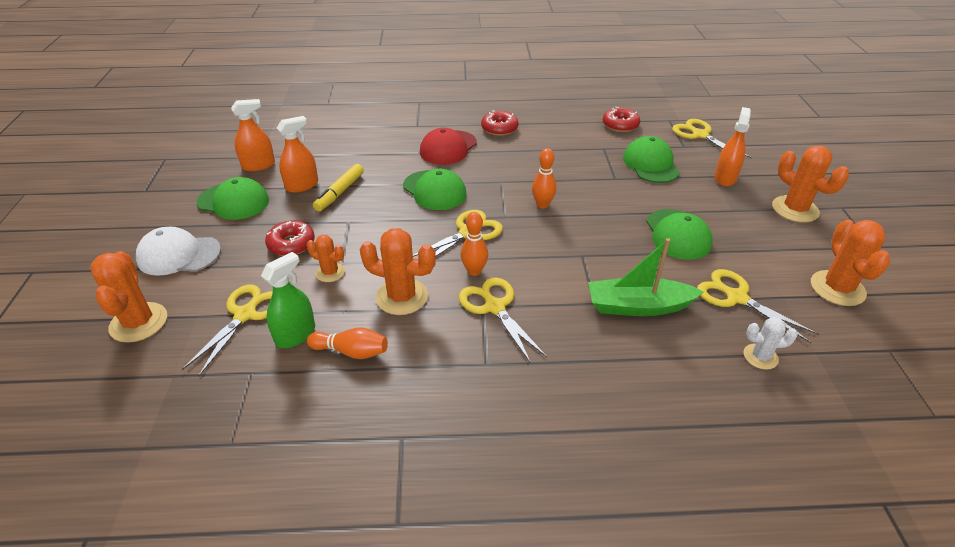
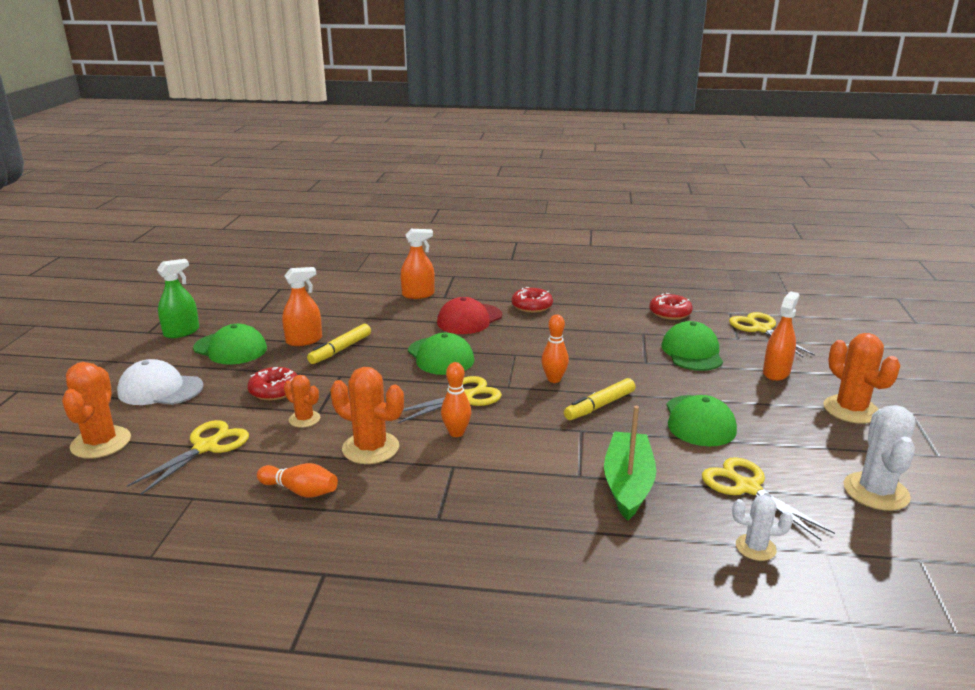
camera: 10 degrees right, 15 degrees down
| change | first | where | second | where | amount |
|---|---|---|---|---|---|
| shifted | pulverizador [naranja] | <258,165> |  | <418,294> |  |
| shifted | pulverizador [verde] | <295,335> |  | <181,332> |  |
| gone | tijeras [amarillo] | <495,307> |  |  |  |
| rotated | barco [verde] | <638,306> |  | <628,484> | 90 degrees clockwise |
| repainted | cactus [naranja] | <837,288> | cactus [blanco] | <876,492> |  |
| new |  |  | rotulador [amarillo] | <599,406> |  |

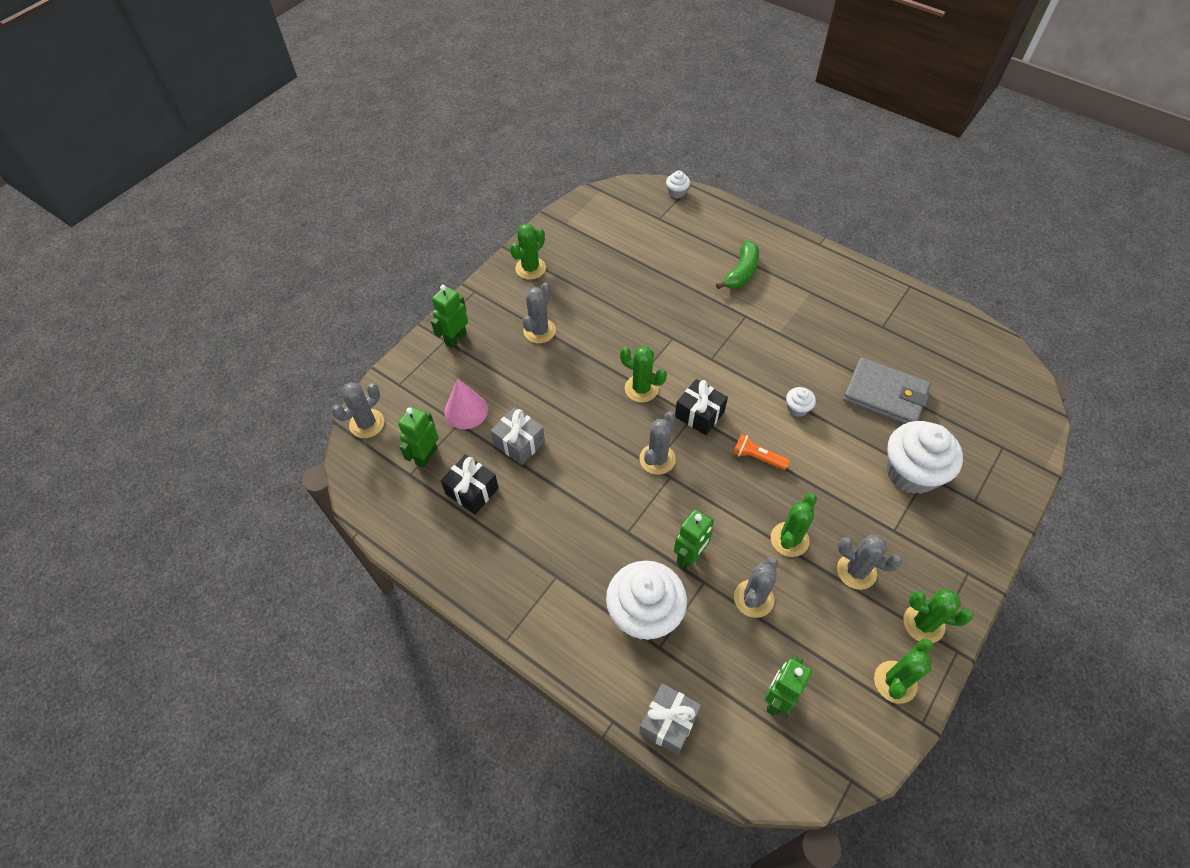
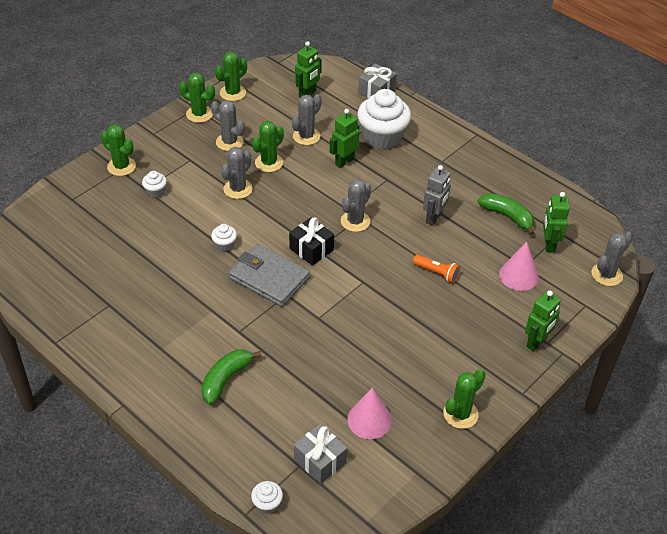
camera: 175 degrees left, 10 degrees down
| change | first | where | second | where | amount |
|---|---|---|---|---|---|
| rotated | robot [verde] | <426,456> |  | <549,244> | 150 degrees clockwise |
| swapped | regalo [negro] | <472,491> | plátano [verde] | <507,216> |  |
| shifted | regalo [gris] | <519,443> |  | <320,461> |  |
| shifted | cactus [gris] | <539,331> |  | <238,189> |  |
| shifted | cactus [verde] | <641,388> |  | <121,166> |  |
| shifted | lámpara de mano [naranja] | <757,457> |  | <437,273> |  |
| shifted | cartera [gris] | <885,395> |  | <269,278> |  |
| scaled | magdalena [blanco] | <911,472> |  | <155,191> | x0.43 |
| new |  |  | cono [rosa] | <369,420> |  |
| new |  |  | robot [gris] | <434,218> |  |

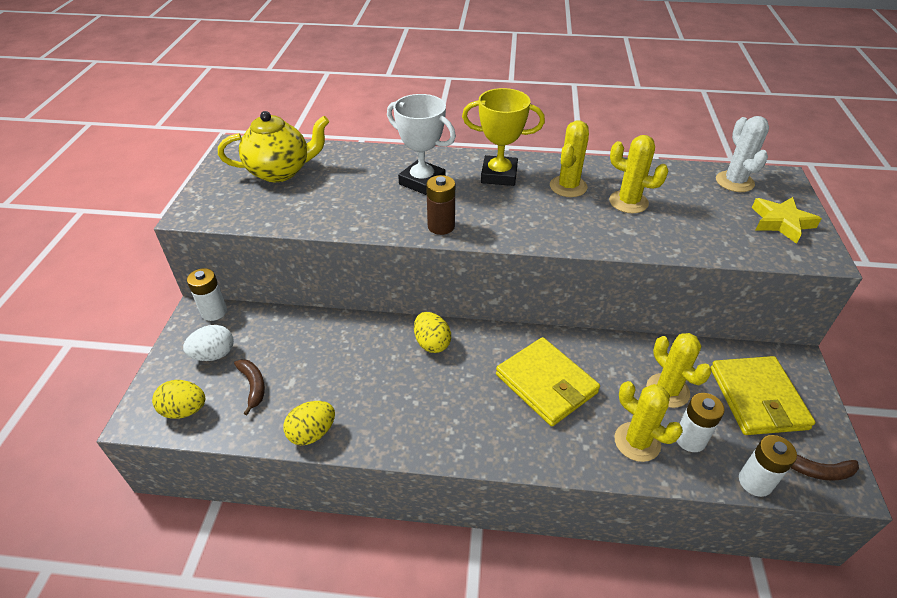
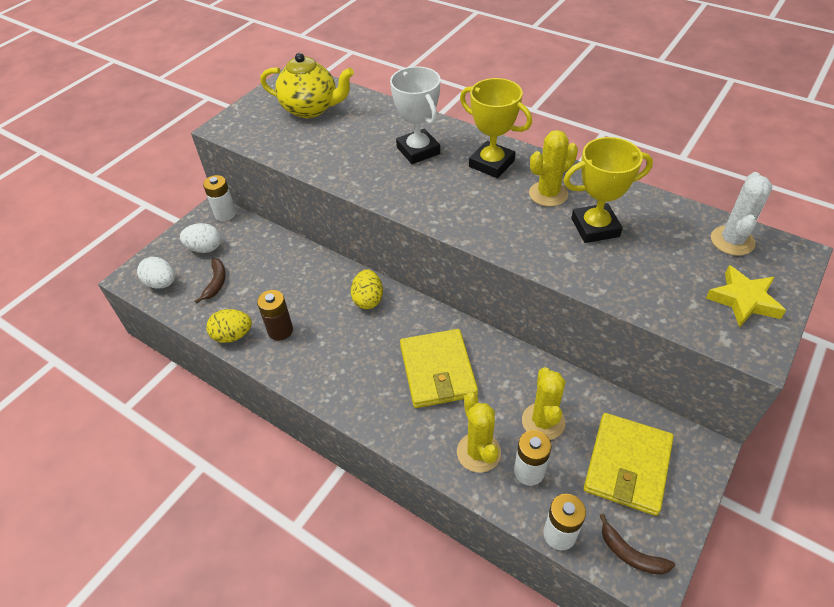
camera: 30 degrees right, 5 degrees up
| change | first | where | second | where | amount |
|---|---|---|---|---|---|
| repainted | huevo [amarillo] | <185,410> | huevo [blanco] | <161,283> |  |
| shifted | pila [marrón] | <441,226> |  | <280,330> |  |
| swapped | cactus [amarillo] | <628,202> | trofeo [amarillo] | <595,227> |  |

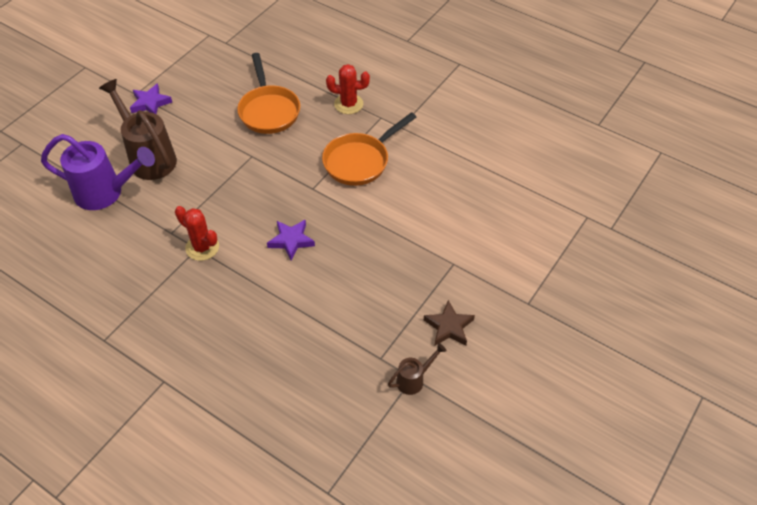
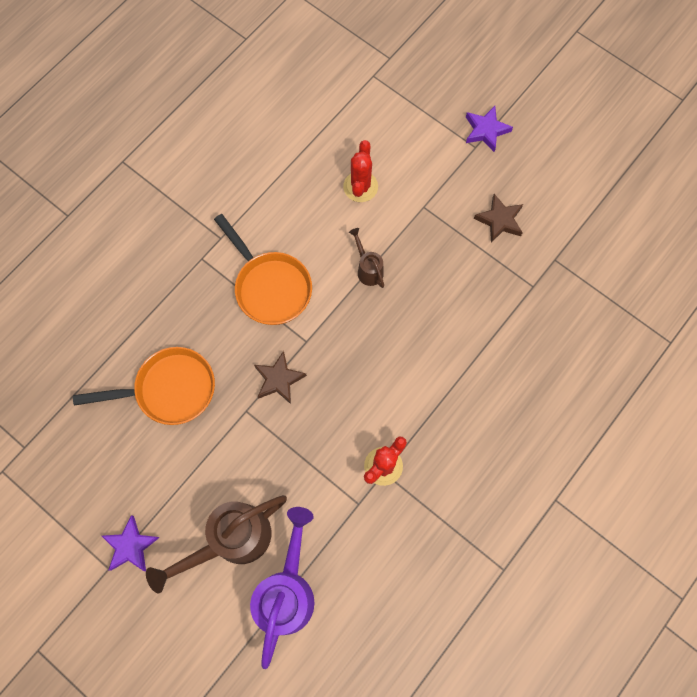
camera: 85 degrees left, 20 degrees up
| change | first | where | second | where | amount |
|---|---|---|---|---|---|
| shifted | estrella [morado] | <291,241> |  | <486,130> |  |
| shifted | cactus [rojo] | <348,104> |  | <360,187> |  |
| shifted | regadera [marrón] | <414,380> |  | <368,269> |  |
| new |  |  | estrella [marrón] | <279,379> |  |

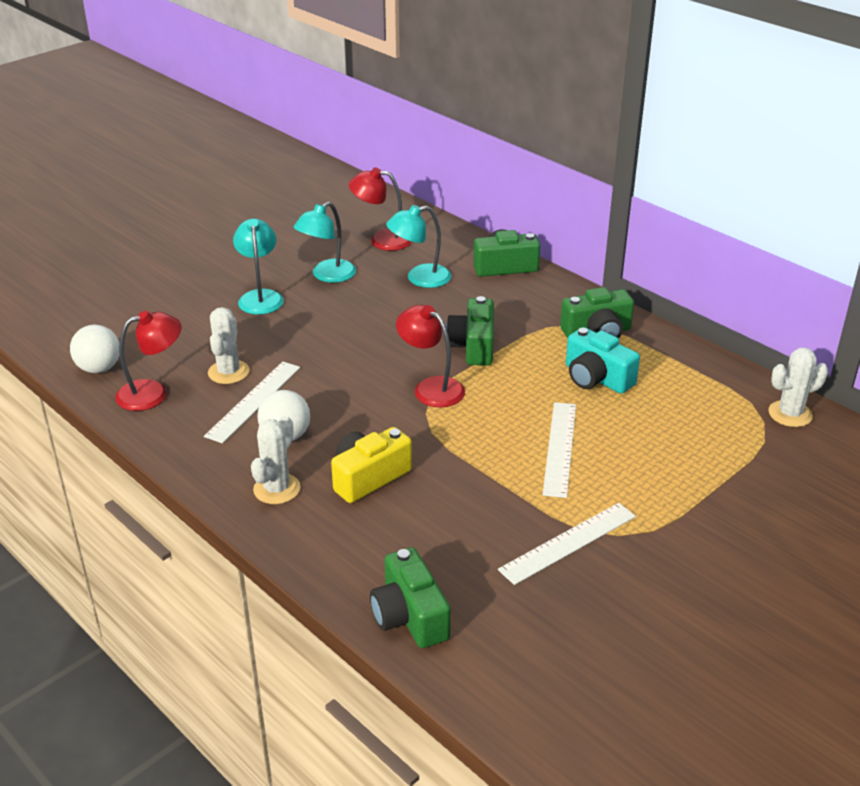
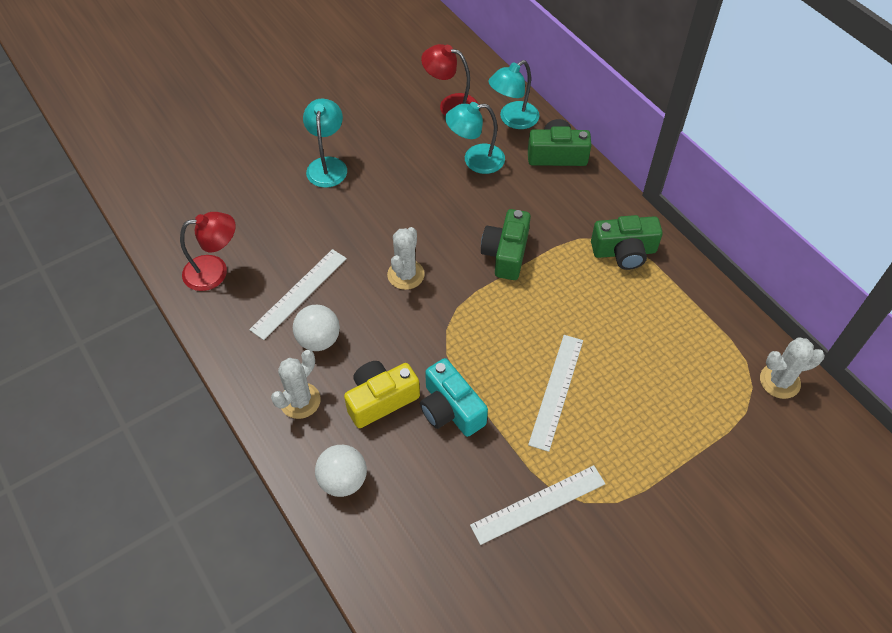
camera: 10 degrees right, 20 degrees up
| change | first | where | second | where | amount |
|---|---|---|---|---|---|
| shifted | pelota [blanco] | <99,368> |  | <343,480> |  |
| shifted | cactus [blanco] | <228,372> |  | <406,275> |  |
| shifted | lámpara [turquesa] | <327,275> |  | <513,119> |  |
| gone | cámara [verde] | <409,616> |  |  |  |
| gone | lámpara [rojo] | <431,388> |  |  |  |
| shifted | cámara [turquesa] | <596,378> |  | <450,409> |  |

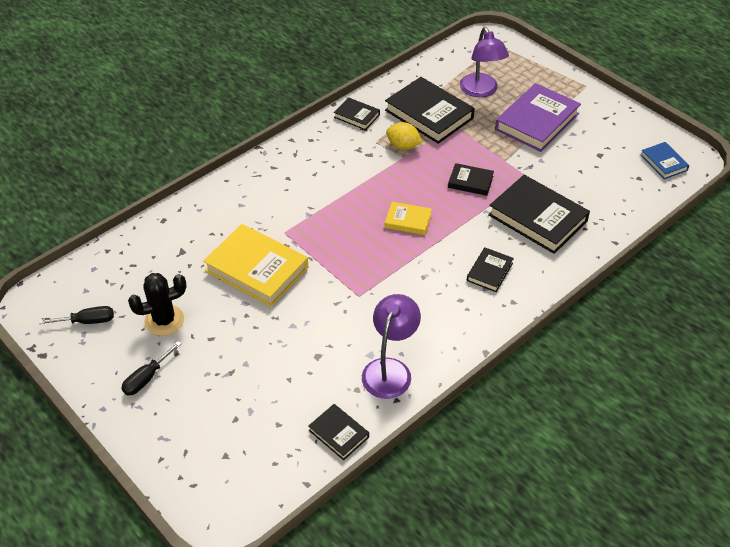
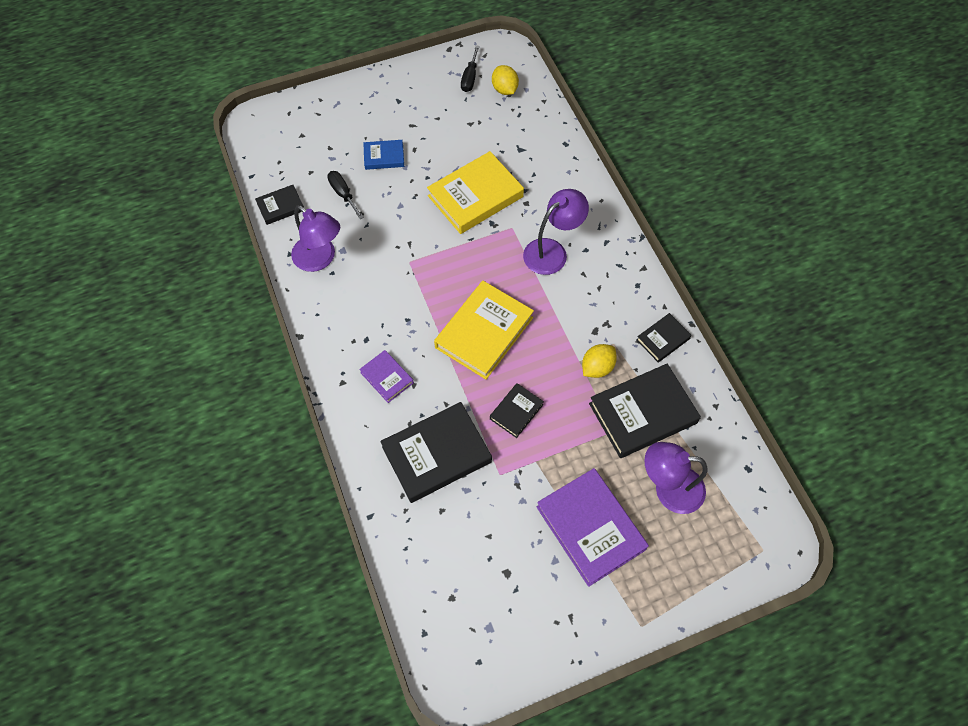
camera: 110 degrees right, 15 degrees up
| change | first | where | second | where | amount |
|---|---|---|---|---|---|
| shifted | destornillador [negro] | <147,378> |  | <343,194> |  |
| gone | cactus [negro] | <164,320> |  |  |  |
| scaled | libro [amarillo] | <408,221> |  | <484,332> | x1.93 |
| repainted | libro [negro] | <489,272> | libro [morado] | <387,378> |  |
| shifted | libro [azul] | <663,163> |  | <384,157> |  |
| new |  |  | limón [amarillo] | <504,89> |  |
| new |  |  | lámpara [morado] | <552,251> |  |

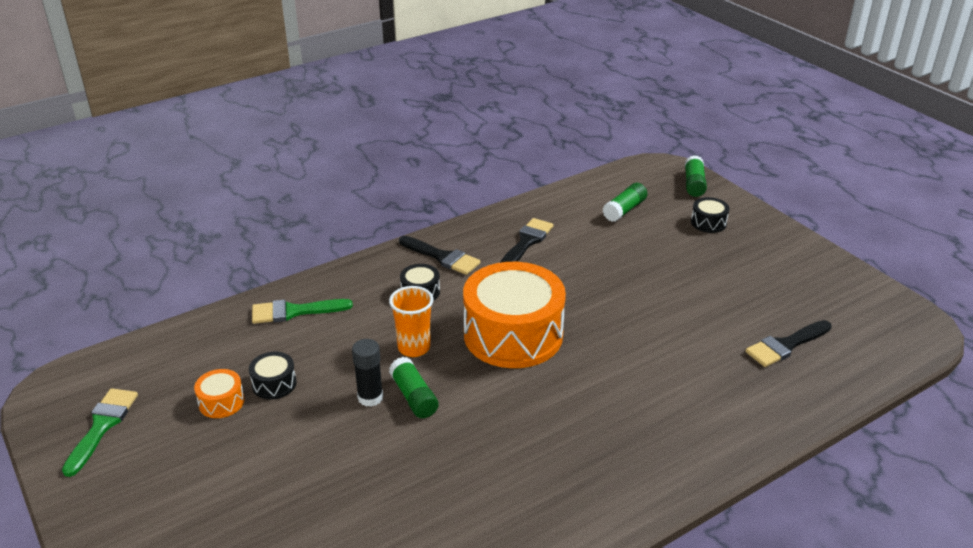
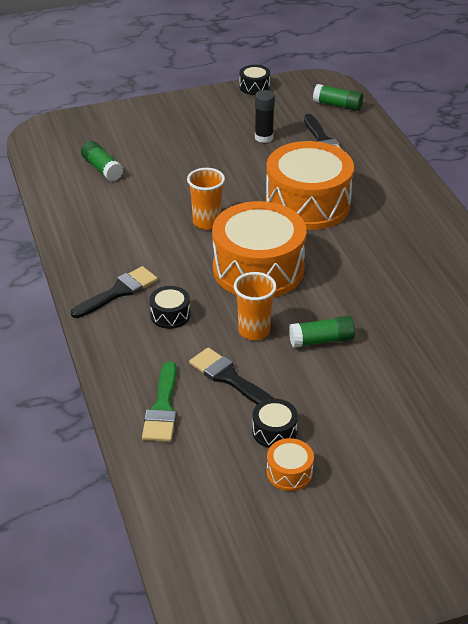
camera: 75 degrees left, 5 degrees up
| change | first | where | second | where | amount |
|---|---|---|---|---|---|
| gone | pincel [verde] | <102,426> |  |  |  |
| shifted | barra de pegamento [negro] | <370,397> |  | <264,137> |  |
| shifted | pincel [negro] | <526,242> |  | <229,378> |  |
| shifted | barra de pegamento [verde] | <694,184> |  | <337,105> |  |
| shifted | tambor [negro] | <708,223> |  | <254,87> |  |
| new |  |  | vaso [naranja] | <206,222> |  |
| new |  |  | tambor [naranja] | <308,204> |  |

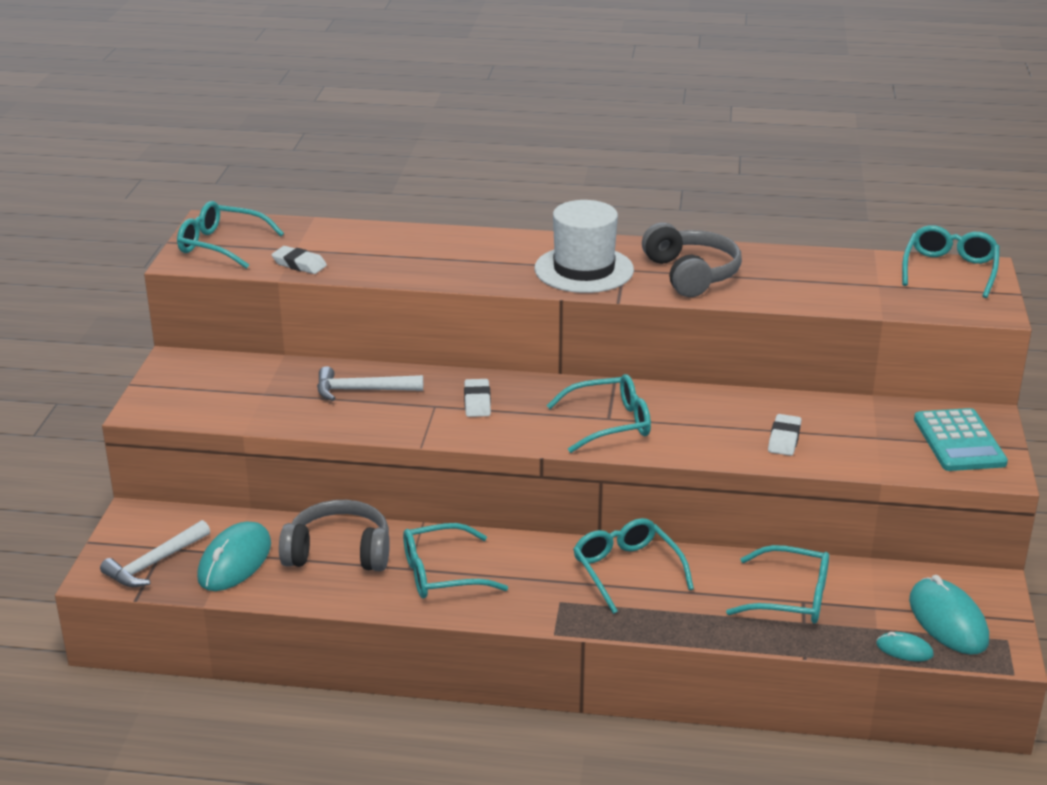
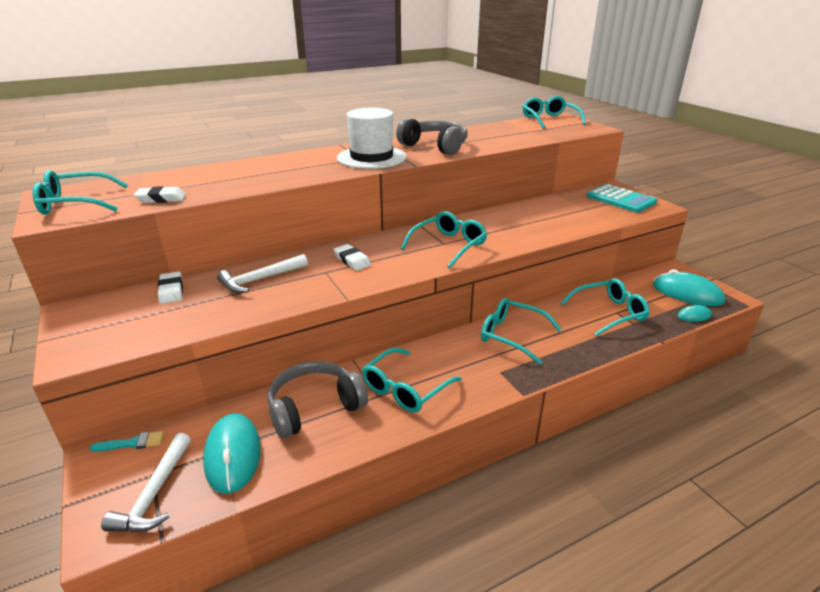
camera: 35 degrees left, 0 degrees up
| change | first | where | second | where | amount |
|---|---|---|---|---|---|
| shifted | goma de borrar [blanco] | <784,439> |  | <171,291> |  |
| new |  |  | pincel [turquesa] | <132,443> |  |

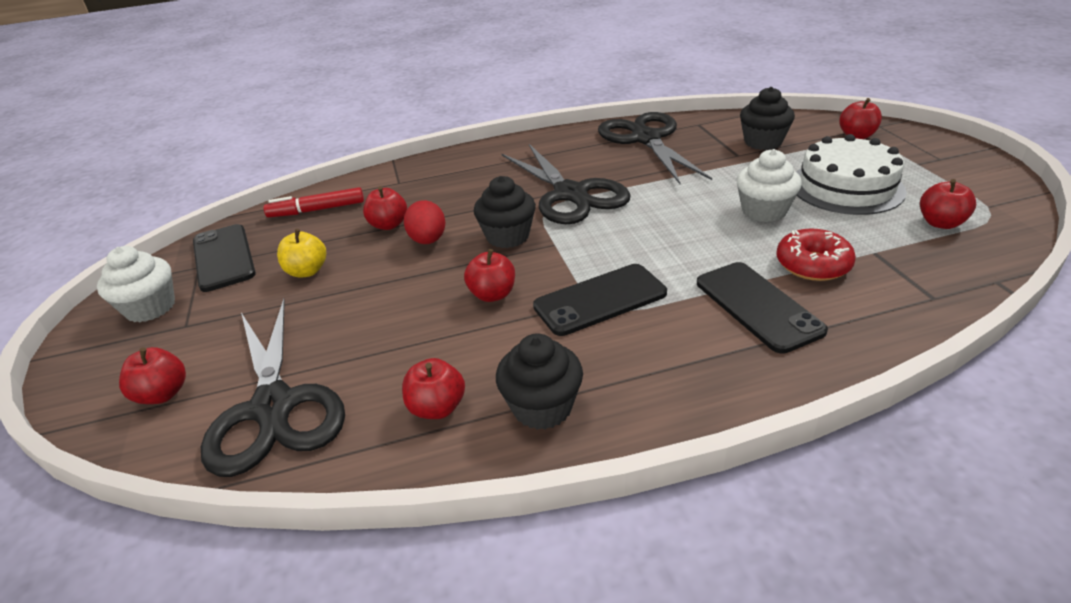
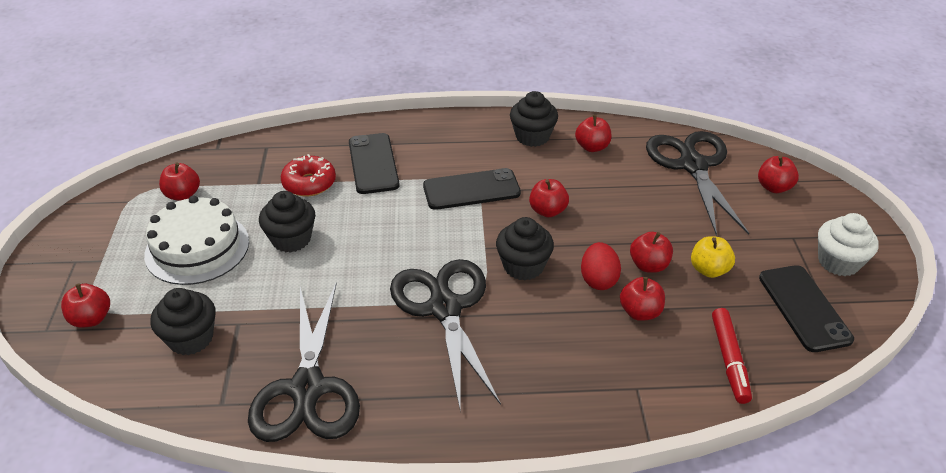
camera: 170 degrees left, 5 degrees up
| change | first | where | second | where | amount |
|---|---|---|---|---|---|
| rotated | rotulador [rojo] | <317,210> |  | <729,360> | 90 degrees clockwise |
| repainted | magdalena [blanco] | <764,211> | magdalena [negro] | <291,239> |  |
| new |  |  | manzana [rojo] | <649,265> |  |

